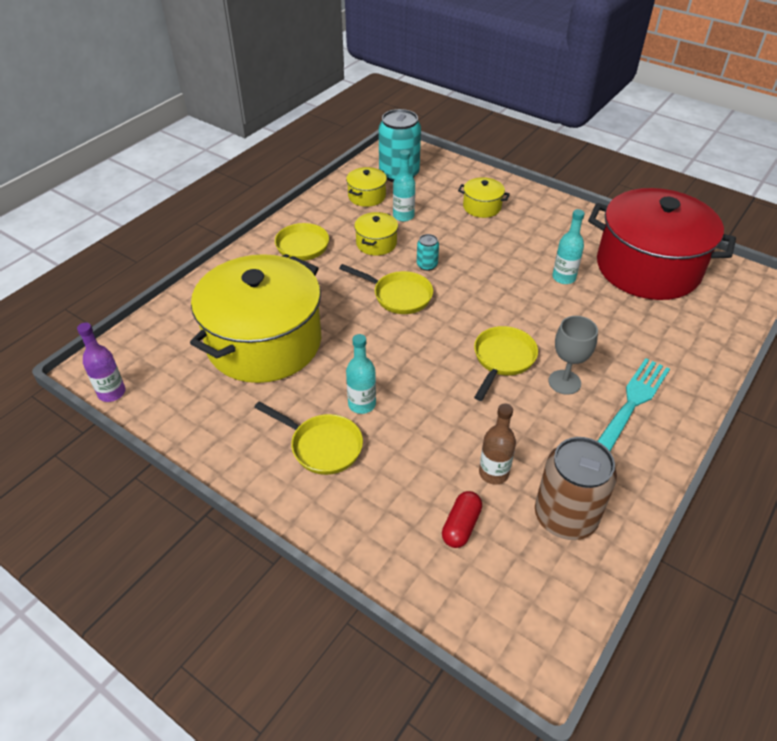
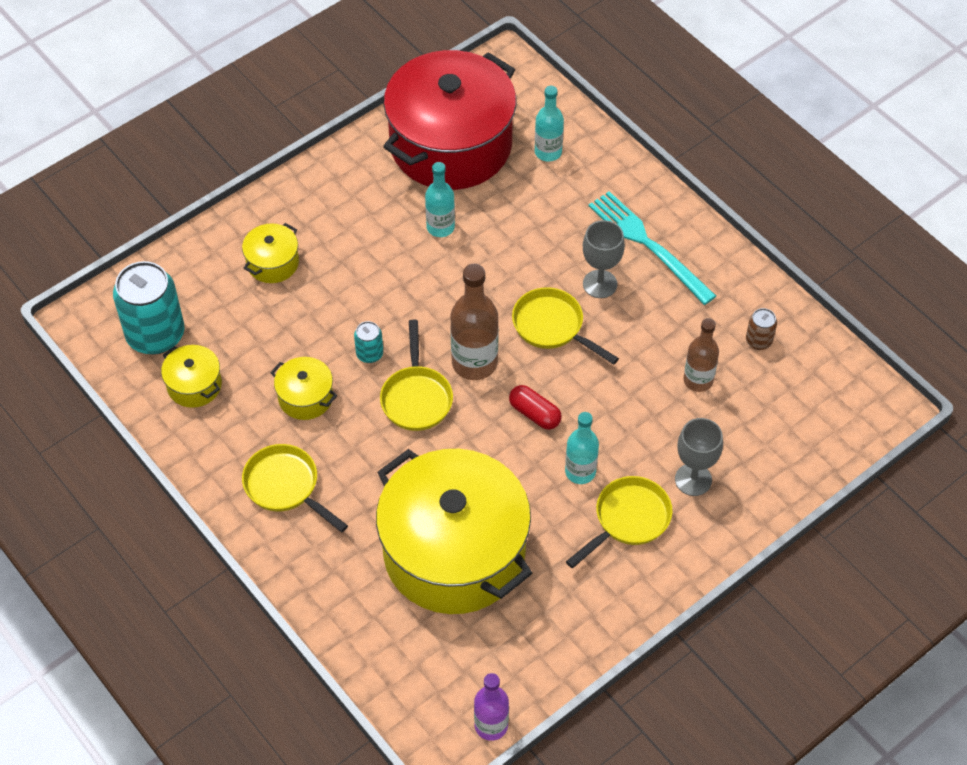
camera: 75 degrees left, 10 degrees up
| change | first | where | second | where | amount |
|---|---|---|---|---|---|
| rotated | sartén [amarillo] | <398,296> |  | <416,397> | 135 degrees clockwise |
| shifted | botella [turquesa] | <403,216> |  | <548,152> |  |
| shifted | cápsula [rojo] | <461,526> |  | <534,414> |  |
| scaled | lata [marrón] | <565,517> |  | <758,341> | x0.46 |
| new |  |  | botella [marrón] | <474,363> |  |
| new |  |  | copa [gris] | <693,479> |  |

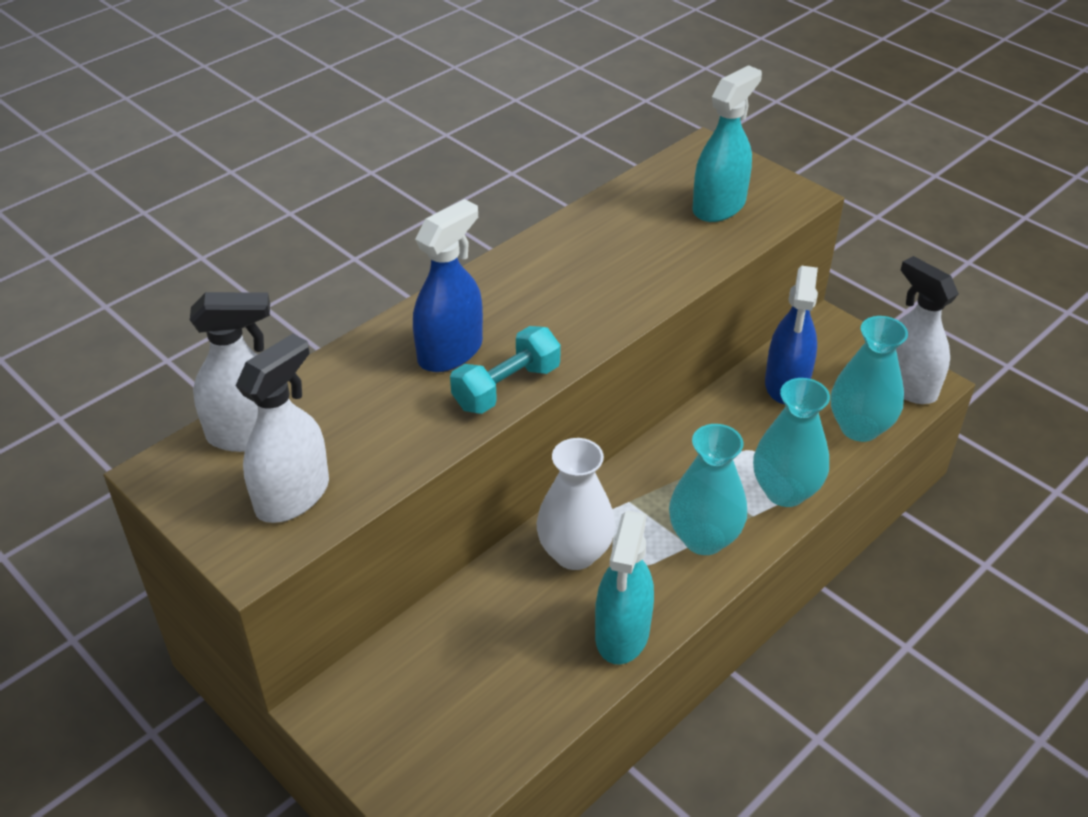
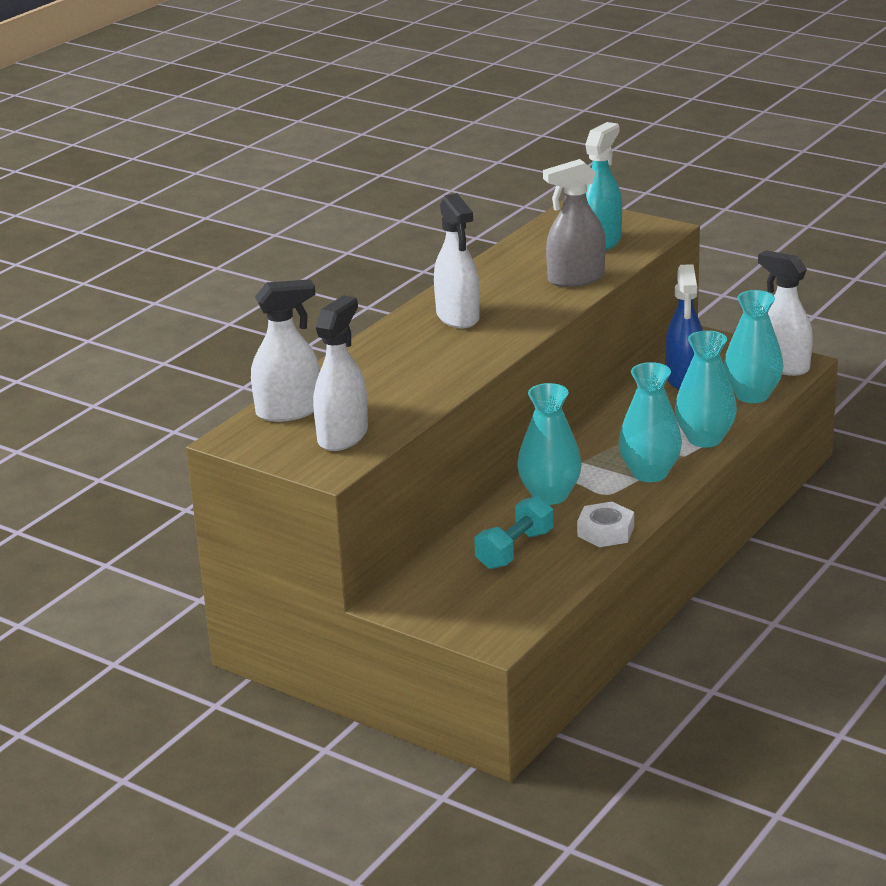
camera: 10 degrees left, 15 degrees down
| change | first | where | second | where | amount |
|---|---|---|---|---|---|
| gone | pulverizador [azul] | <450,351> |  |  |  |
| shifted | mancuerna [turquesa] | <506,387> |  | <514,550> |  |
| repainted | florero [blanco] | <575,553> | florero [turquesa] | <550,495> |  |
| swapped | pulverizador [turquesa] | <622,633> | tuerca [blanco] | <605,531> |  |
| new |  |  | pulverizador [blanco] | <458,317> |  |
| new |  |  | pulverizador [gris] | <575,279> |  |

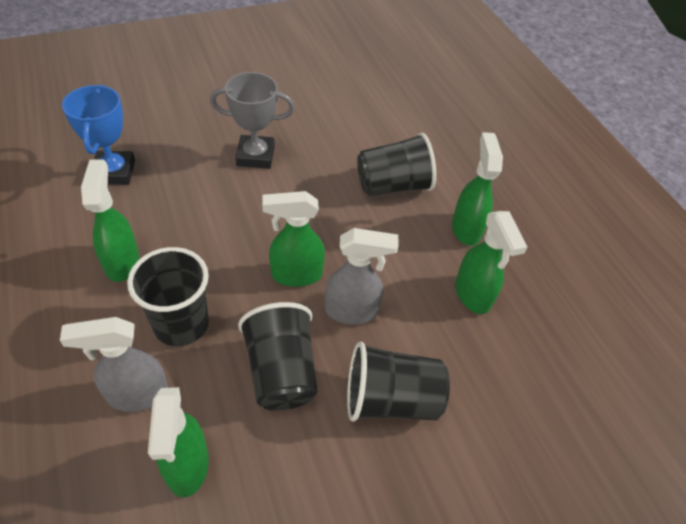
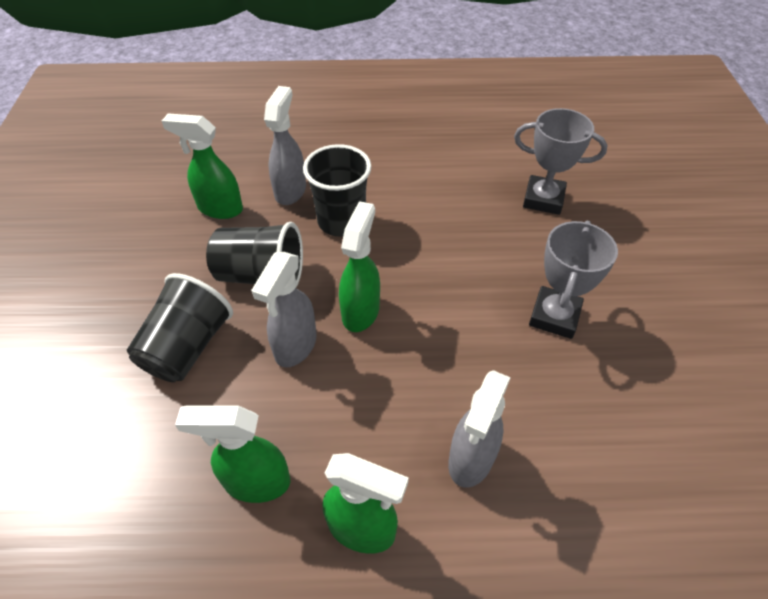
camera: 115 degrees right, 0 degrees up
| change | first | where | second | where | amount |
|---|---|---|---|---|---|
| repainted | trofeo [azul] | <114,172> | trofeo [gris] | <543,199> |  |
| gone | pulverizador [verde] | <122,262> |  |  |  |
| swapped | vaso [negro] | <393,185> | pulverizador [gris] | <470,459> |  |

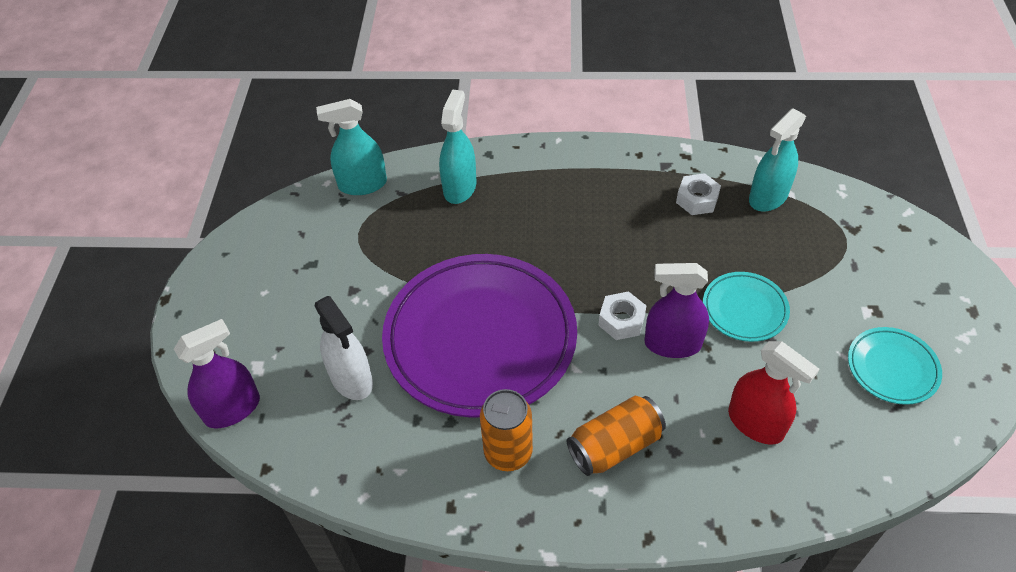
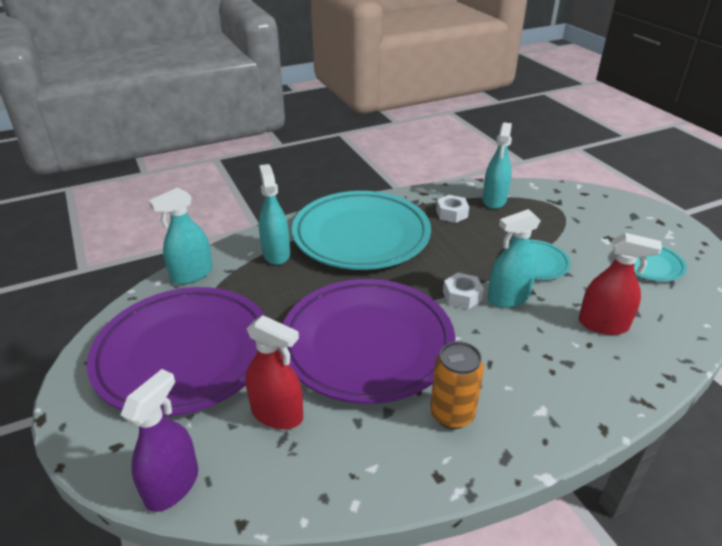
camera: 30 degrees left, 15 degrees down
| change | first | where | second | where | amount |
|---|---|---|---|---|---|
| repainted | pulverizador [blanco] | <351,379> | pulverizador [rojo] | <277,414> |  |
| gone | lata [naranja] | <614,446> |  |  |  |
| repainted | pulverizador [morado] | <672,344> | pulverizador [turquesa] | <508,298> |  |
| new |  |  | plato [morado] | <184,354> |  |
| new |  |  | plato [turquesa] | <361,236> |  |

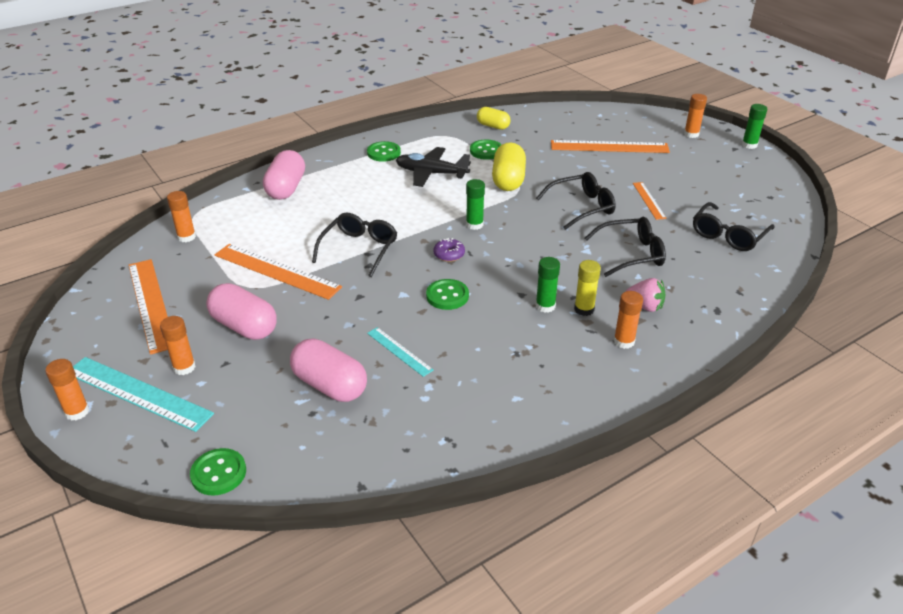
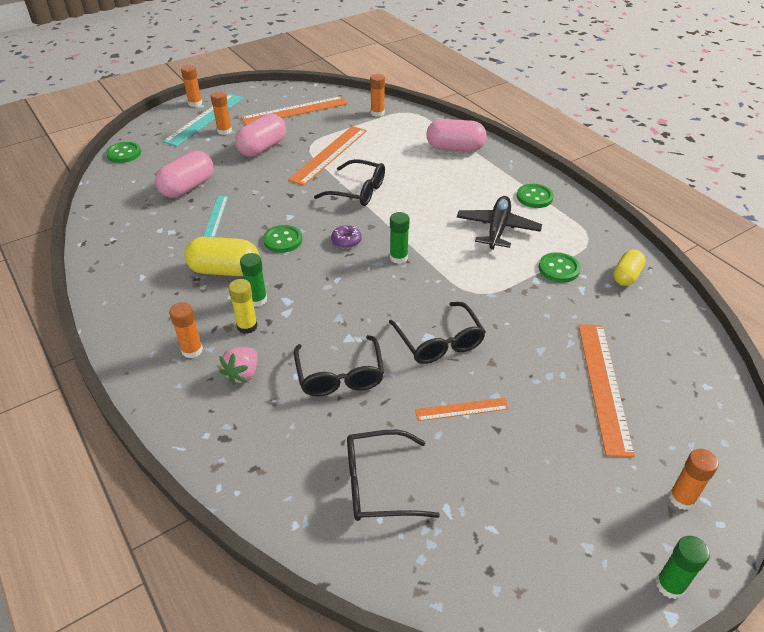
camera: 90 degrees right, 5 degrees up
| change | first | where | second | where | amount |
|---|---|---|---|---|---|
| rotated | regla [turquesa] | <399,351> |  | <216,216> | 45 degrees counterclockwise |
| shifted | cápsula [amarillo] | <508,180> |  | <225,270> |  |
| rotated | gafas [negro] | <728,235> |  | <378,484> | 45 degrees counterclockwise |

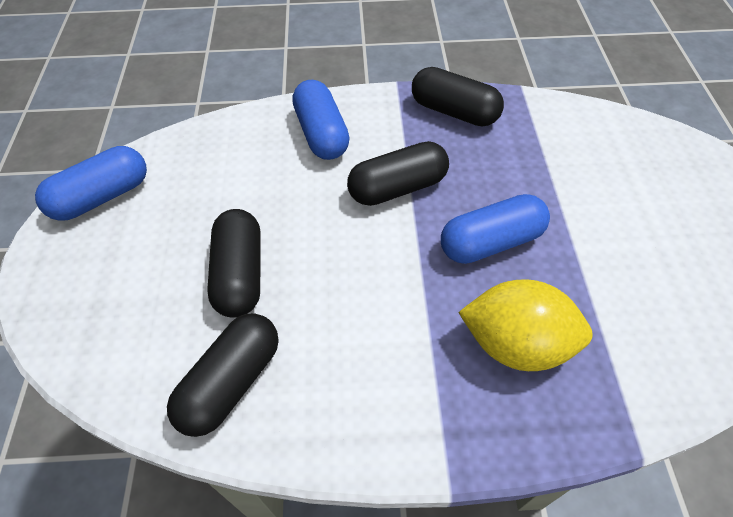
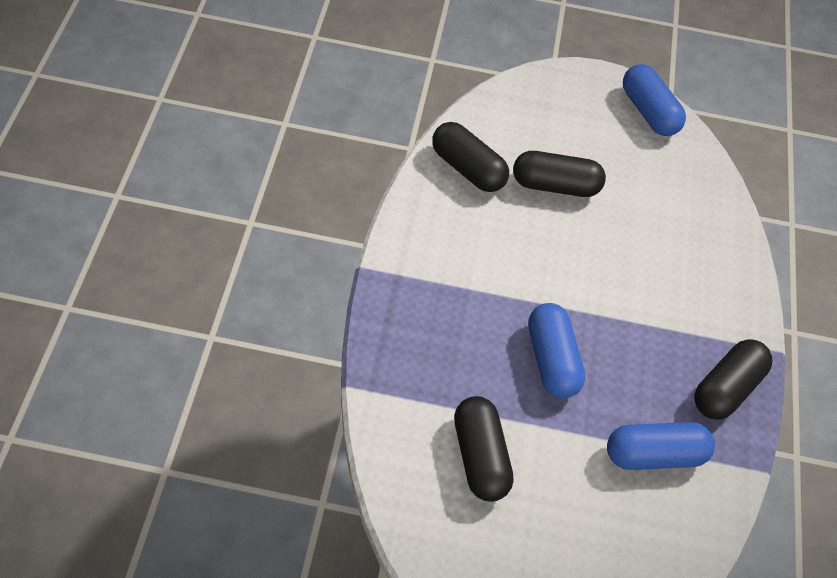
camera: 95 degrees right, 0 degrees up
| change | first | where | second | where | amount |
|---|---|---|---|---|---|
| shifted | cápsula [azul] | <321,134> |  | <654,455> |  |
| shifted | cápsula [negro] | <397,188> |  | <480,457> |  |
| gone | limón [amarillo] | <516,344> |  |  |  |

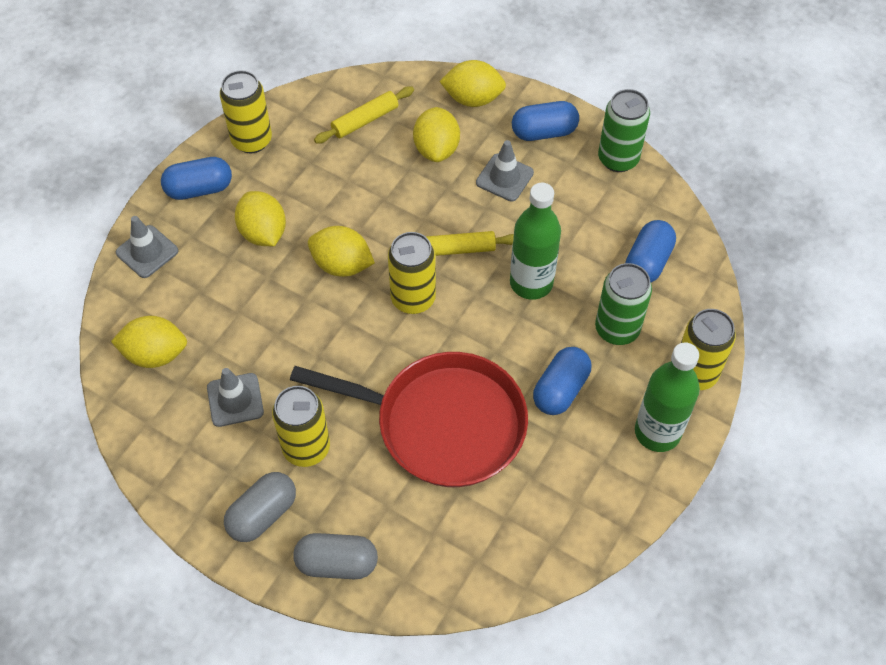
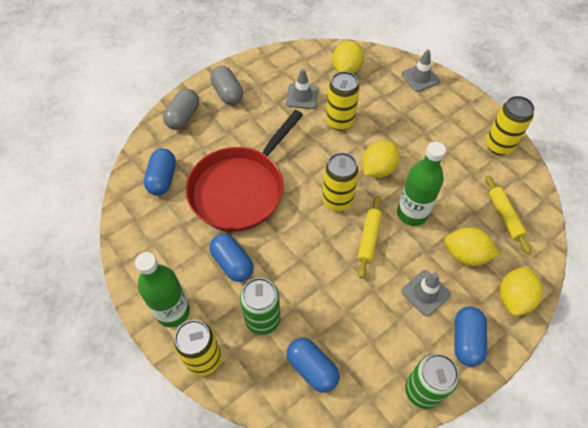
camera: 110 degrees right, 0 degrees up
| change | first | where | second | where | amount |
|---|---|---|---|---|---|
| shifted | cápsula [azul] | <199,189> |  | <162,179> |  |
| gone | limón [amarillo] | <263,233> |  |  |  |
| shifted | lata [amarillo] | <306,448> |  | <340,121> |  |
| shifted | botella [verde] | <531,283> |  | <412,213> |  |

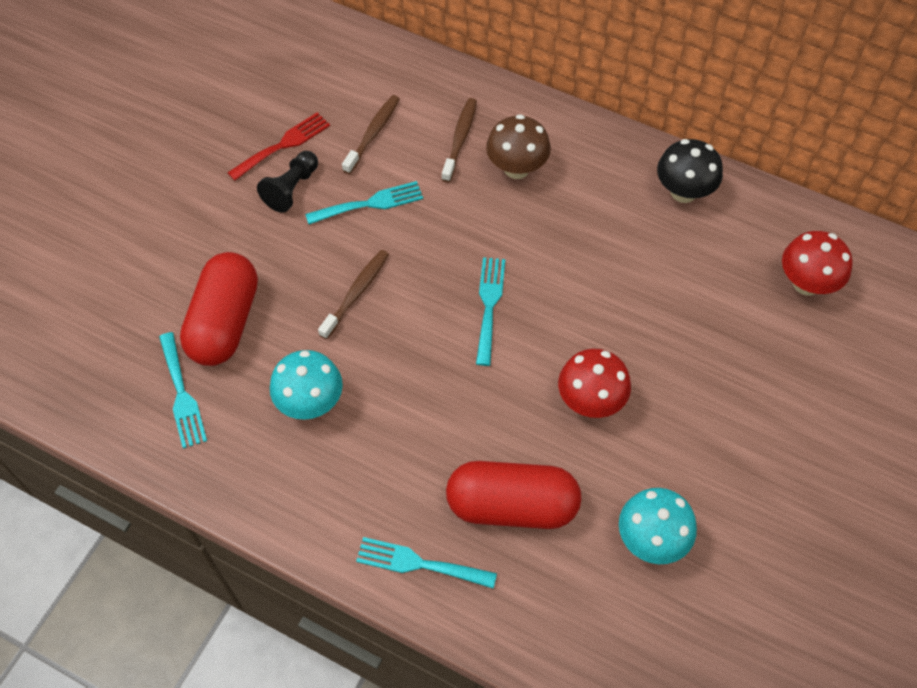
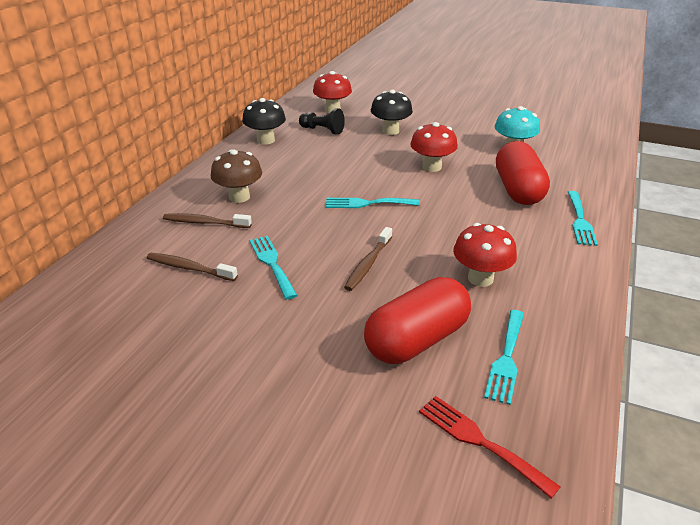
camera: 95 degrees left, 25 degrees down
| change | first | where | second | where | amount |
|---|---|---|---|---|---|
| rotated | tenedor [turquesa] | <182,395> |  | <506,359> | 135 degrees clockwise |
| rotated | cápsula [rojo] | <224,322> |  | <417,340> | 45 degrees counterclockwise |
| shifted | tenedor [rojo] | <283,145> |  | <479,441> |  |
| shifted | peón [negro] | <291,189> |  | <322,130> |  |
| repainted | seta [turquesa] | <310,402> | seta [rojo] | <480,278> |  |
| rotated | cepillo de dientes [marrón] | <356,293> |  | <368,264> | 90 degrees counterclockwise |
| new |  |  | seta [negro] | <390,131> |  |

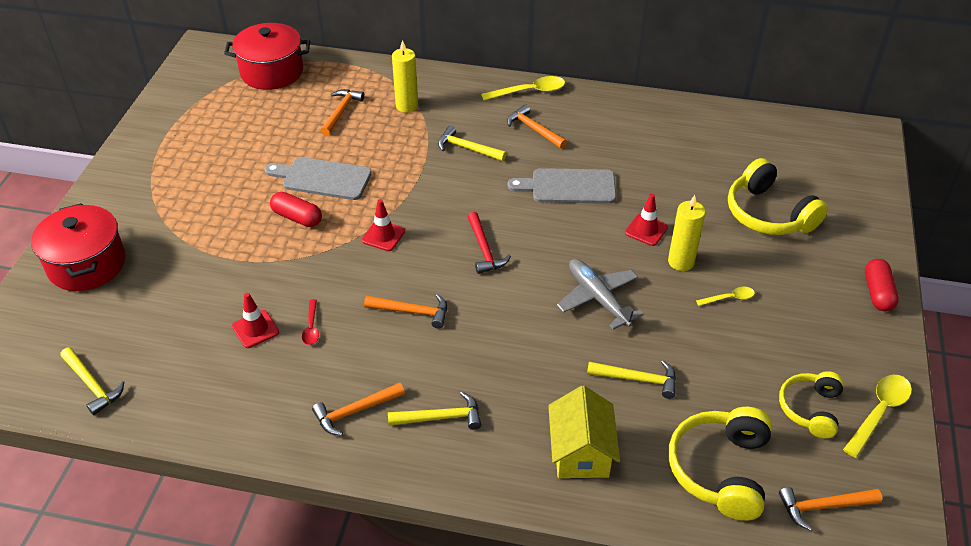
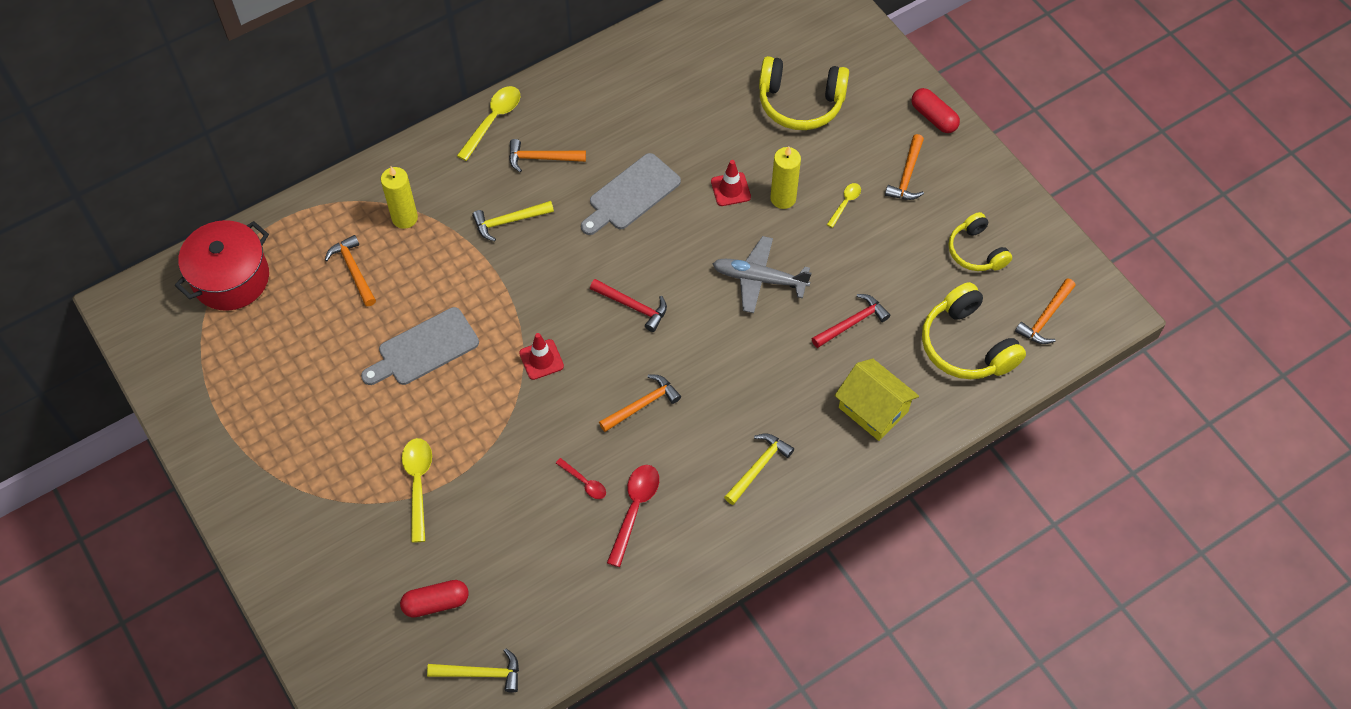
camera: 45 degrees left, 15 degrees up
| change | first | where | second | where | amount |
|---|---|---|---|---|---|
| gone | olla [rojo] | <87,264> |  |  |  |
| gone | cono de tráfico [rojo] | <255,329> |  |  |  |
| shifted | cápsula [rojo] | <297,217> |  | <436,603> |  |
| shifted | martillo [naranja] | <355,411> |  | <907,175> |  |
| repainted | martillo [amarillo] | <637,379> | martillo [rojo] | <852,323> |  |
| shifted | cuchara [amarillo] | <879,412> |  | <418,484> |  |
| new |  |  | cuchara [rojo] | <634,509> |  |

